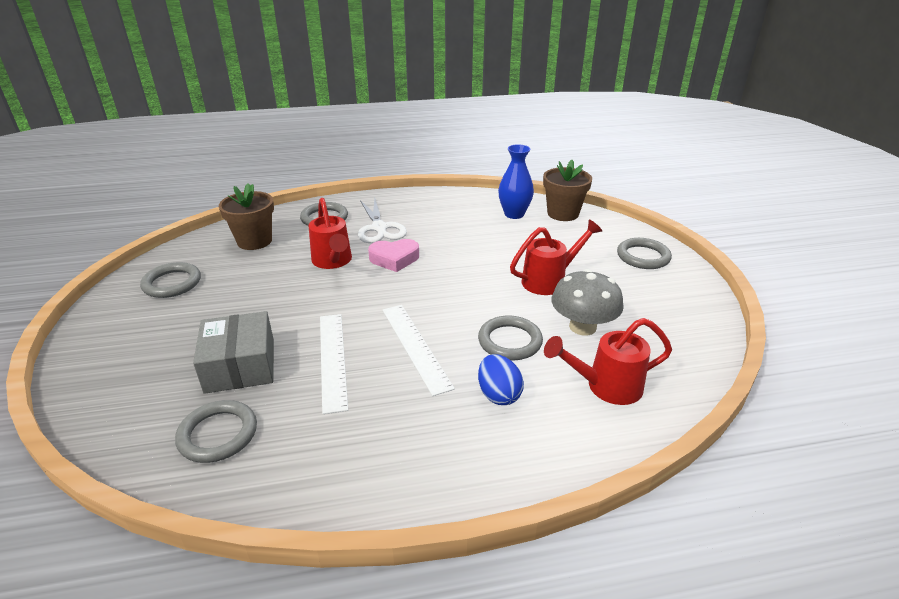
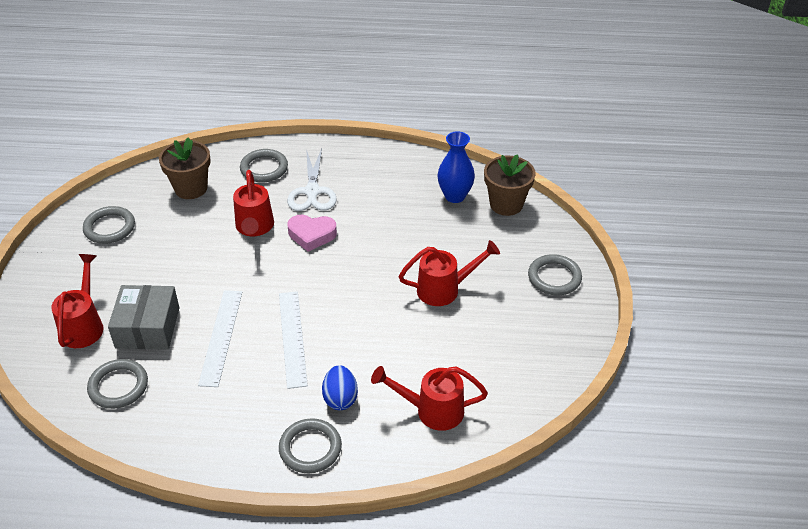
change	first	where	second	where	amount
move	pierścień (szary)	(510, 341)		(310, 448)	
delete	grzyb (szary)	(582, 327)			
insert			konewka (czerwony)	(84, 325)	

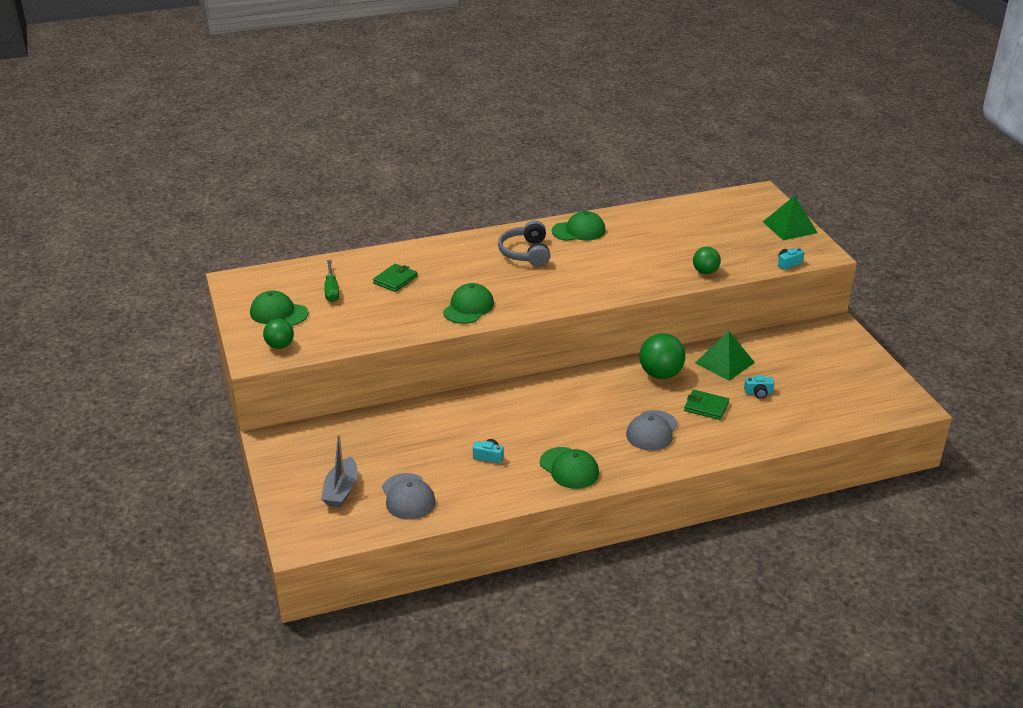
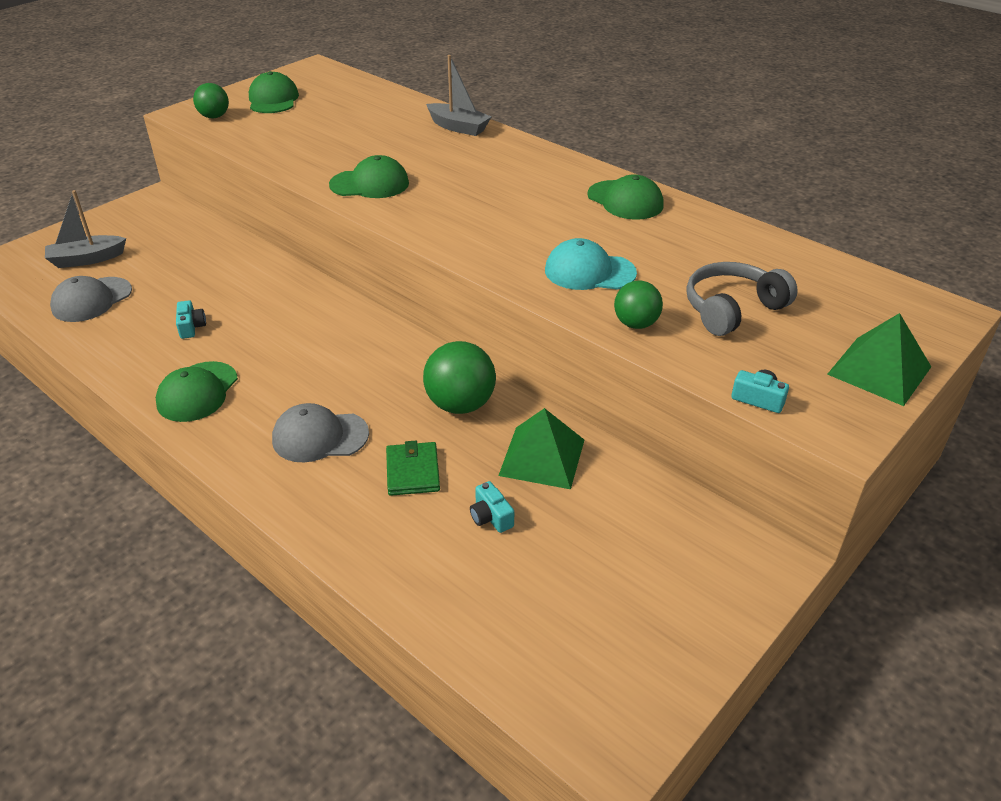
change	first	where	second	where	amount
delete	śrubokręt (zielony)	(331, 290)			
delete	portfel (zielony)	(395, 280)			
move	słuchawki (szary)	(526, 253)		(732, 309)	
insert			łódka (szary)	(458, 127)	
insert			czapka (turkusowy)	(589, 272)	

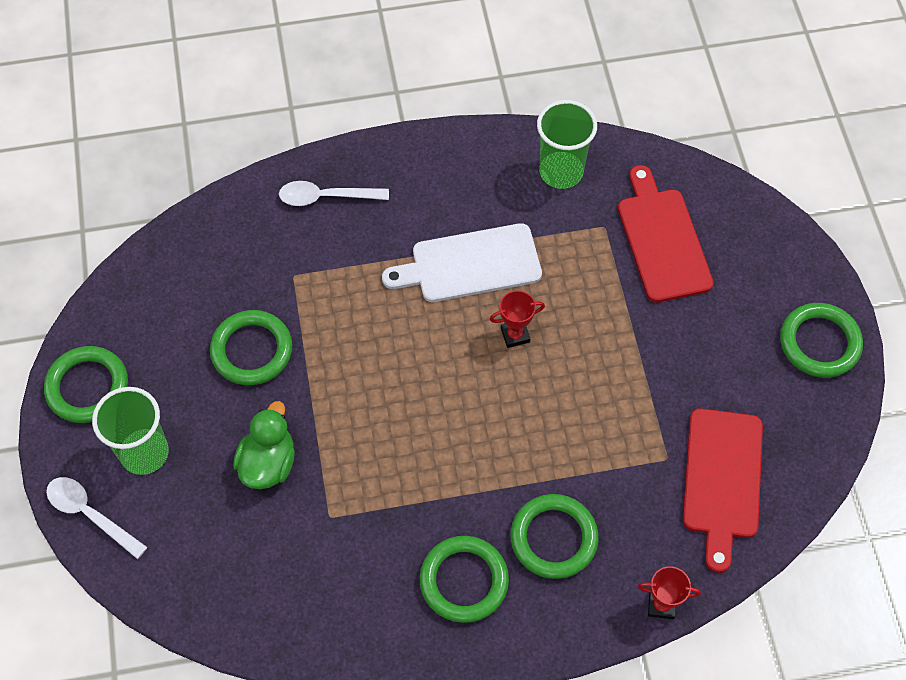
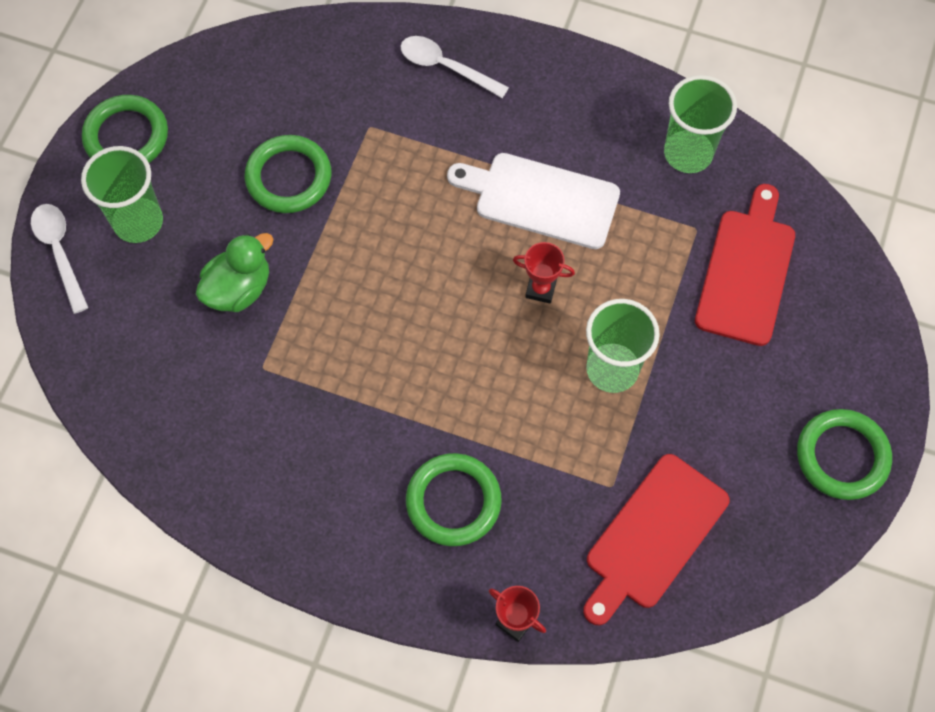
change	first	where	second	where	amount
delete	pierścień (zielony)	(464, 581)			
insert			szklanka (zielony)	(612, 369)	

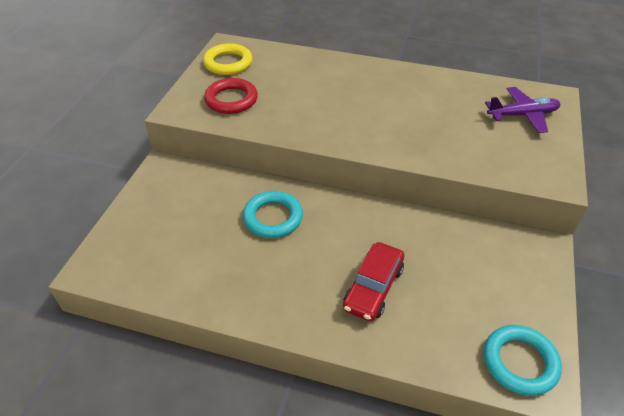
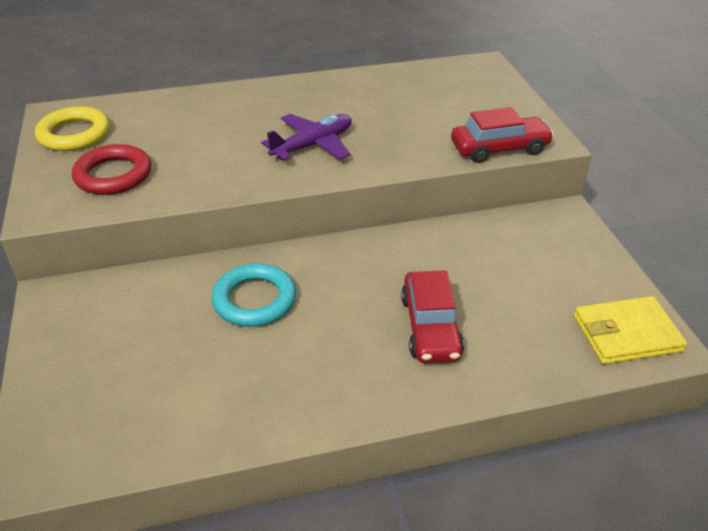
change	first	where	second	where	amount
replace	pierścień (turkusowy)	(520, 362)	portfel (żółty)	(626, 334)	
move	samolot (fioletowy)	(522, 115)		(313, 145)	
insert			samochód (czerwony)	(499, 148)	

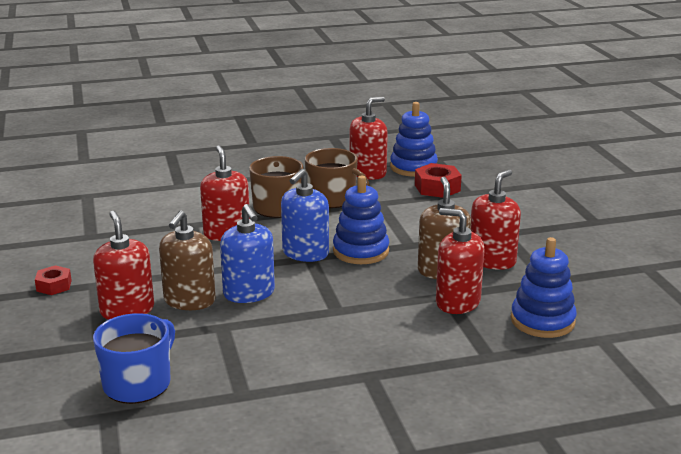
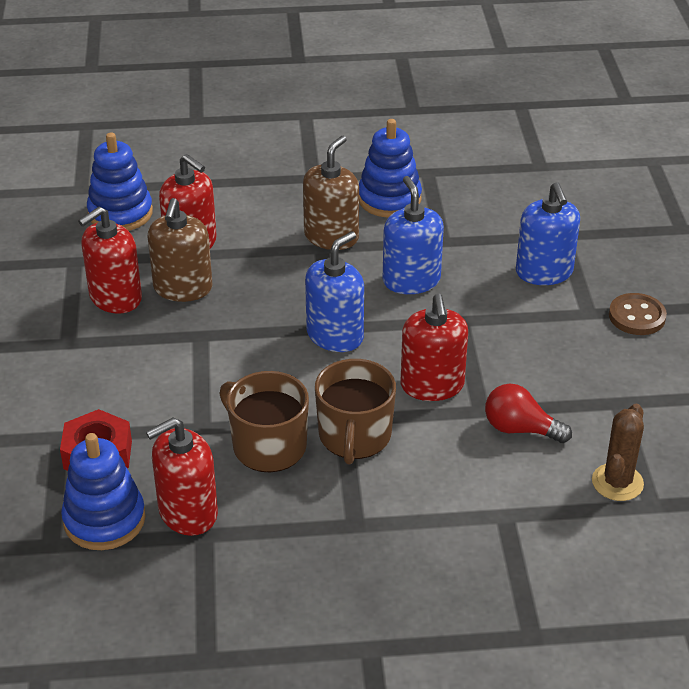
change	first	where	second	where	amount
replace	nakrętka (czerwony)	(54, 286)	guzik (brązowy)	(637, 316)	
recolor	dozownik mydła (czerwony)	(127, 310)	dozownik mydła (niebieski)	(544, 272)	
delete	kubek (niebieski)	(138, 383)			
move	dozownik mydła (brązowy)	(189, 300)		(331, 237)	
move	zabawka nakładanka (niebieski)	(361, 251)		(389, 199)	
insert			żarówka (czerwony)	(520, 429)	
insert			kaktus (brązowy)	(617, 482)	

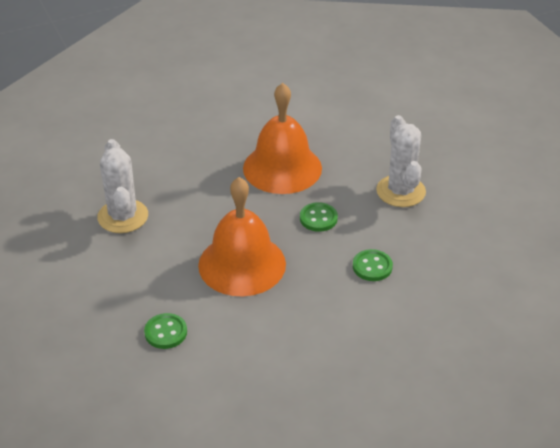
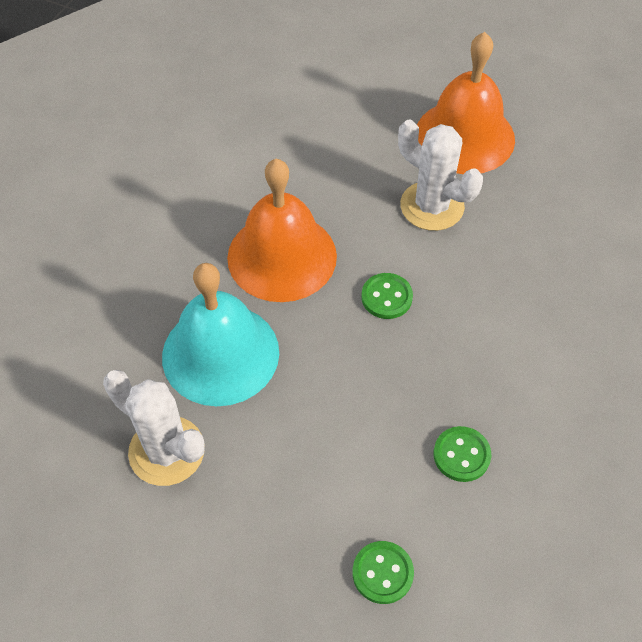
change	first	where	second	where	amount
move	dzwonek (pomarańczowy)	(242, 264)		(464, 136)	
move	guzik (zielony)	(372, 267)		(461, 455)	
insert			dzwonek (turkusowy)	(220, 353)	

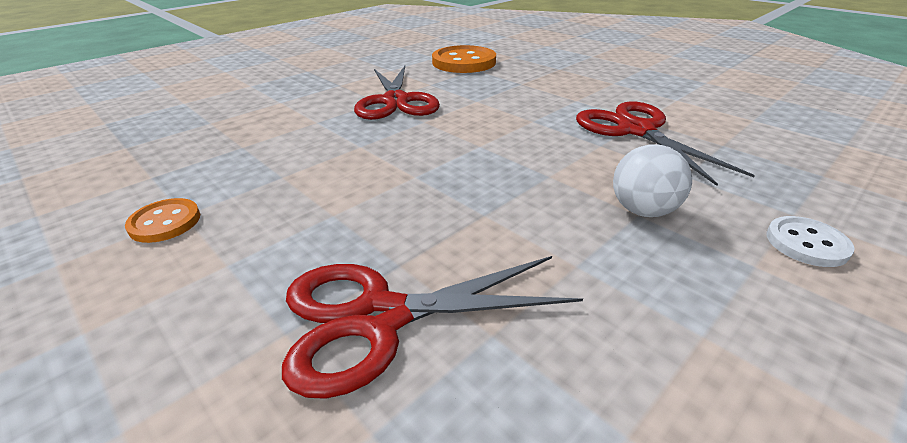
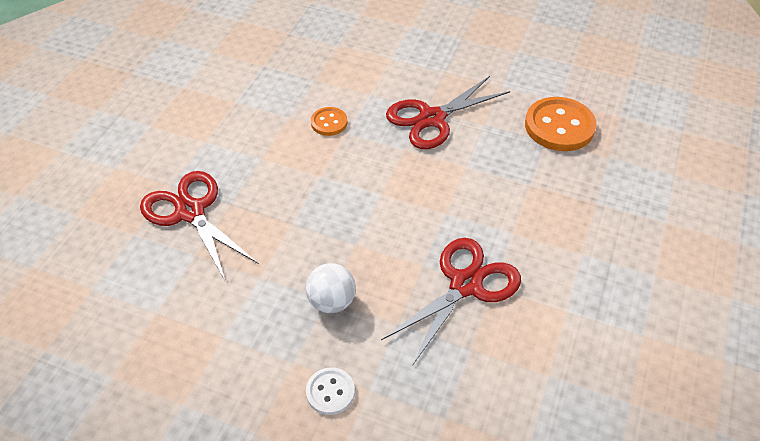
change	first	where	second	where	amount
move	guzik (pomarańczowy)	(165, 222)		(329, 122)	

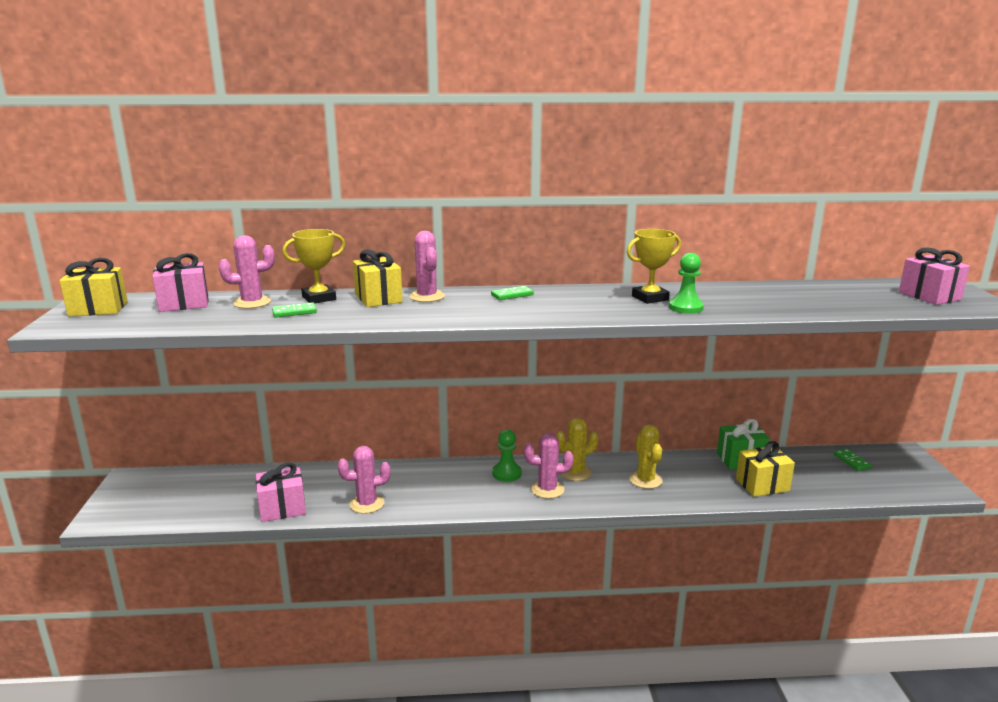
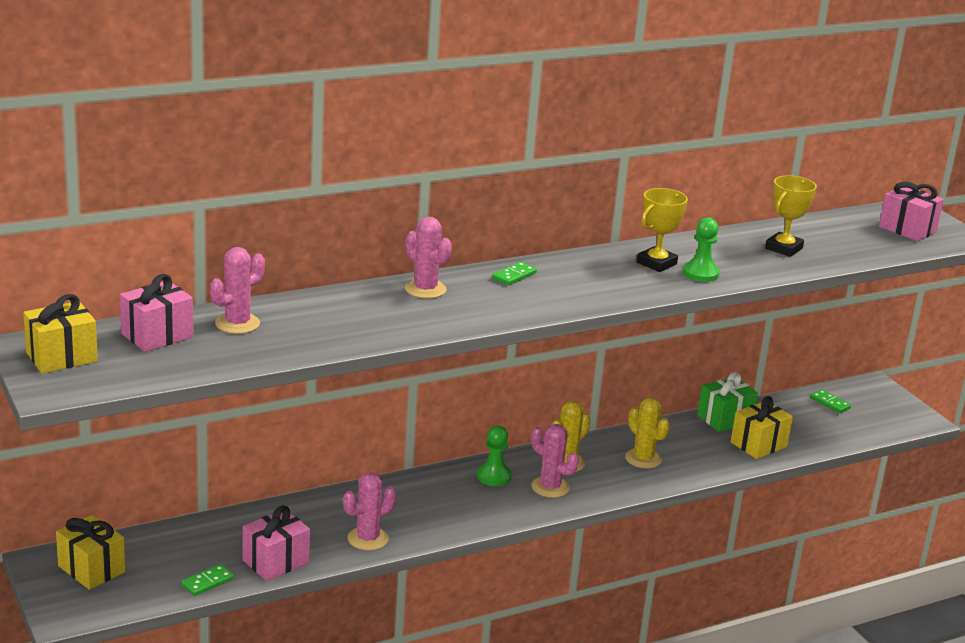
change	first	where	second	where	amount
move	kostka domina (zielony)	(294, 312)		(207, 582)	
move	puchar (żółty)	(319, 298)		(783, 248)	
move	prezent (żółty)	(378, 298)		(91, 569)	
rotate	kaktus (różowy)	(547, 489)		(550, 487)	60 degrees clockwise

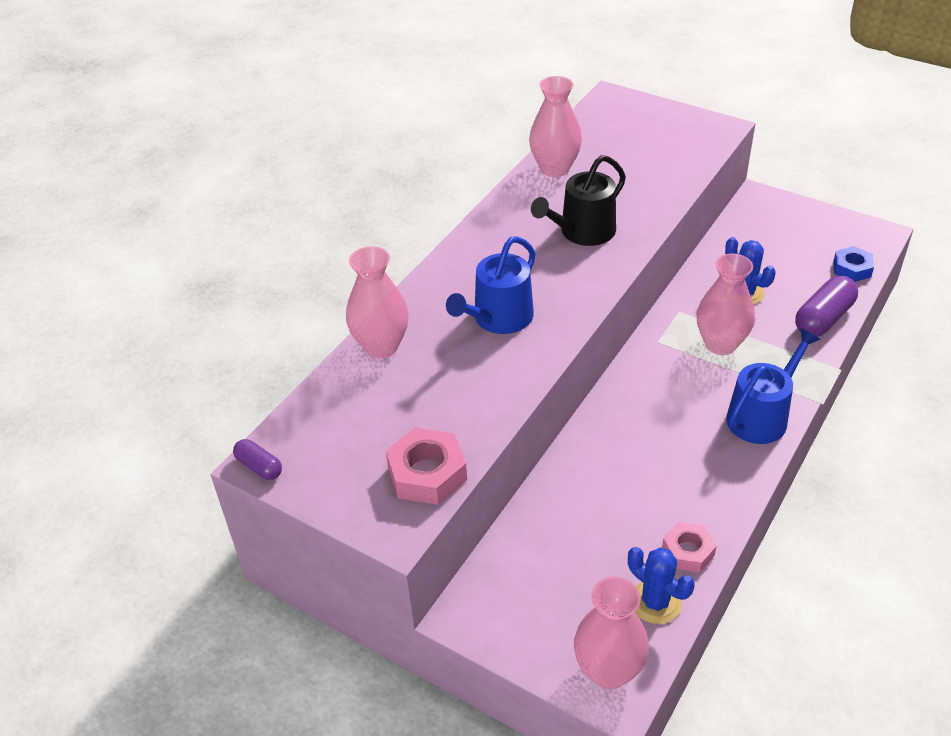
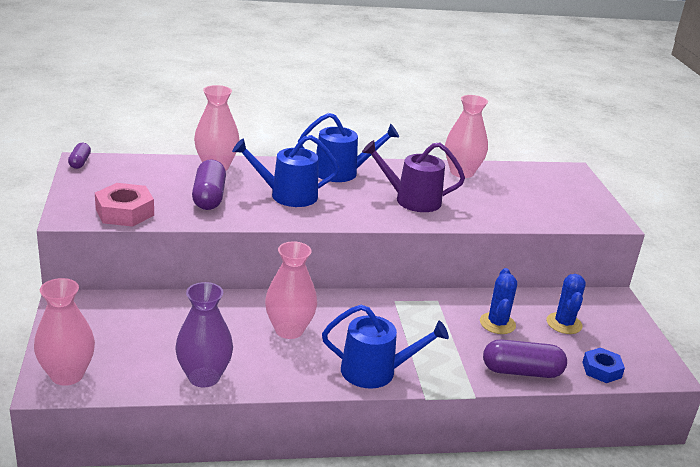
change	first	where	second	where	amount
recolor	konewka (czarny)	(583, 232)	konewka (fioletowy)	(412, 200)	
move	kaktus (niebieski)	(655, 602)		(564, 323)	
replace	nakrętka (różowy)	(688, 551)	wazon (fioletowy)	(204, 377)	
move	wazon (różowy)	(720, 344)		(289, 330)	
insert			kapsułka (fioletowy)	(209, 197)	
insert			konewka (niebieski)	(341, 172)	

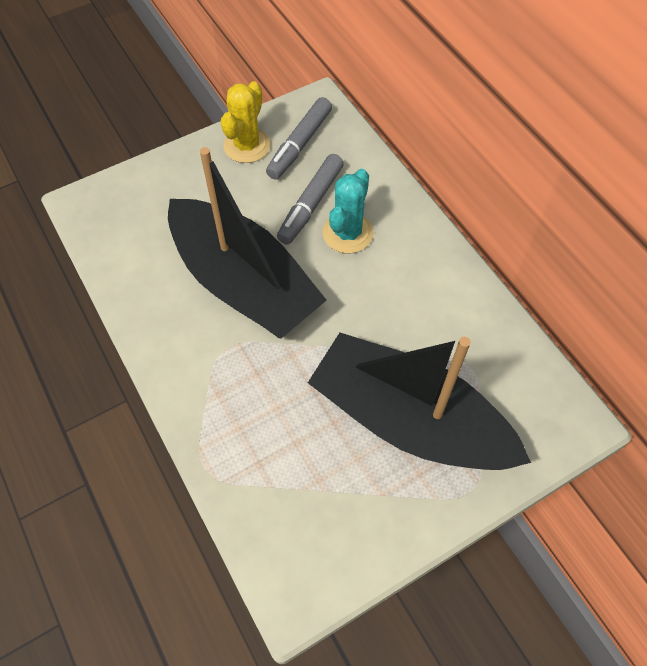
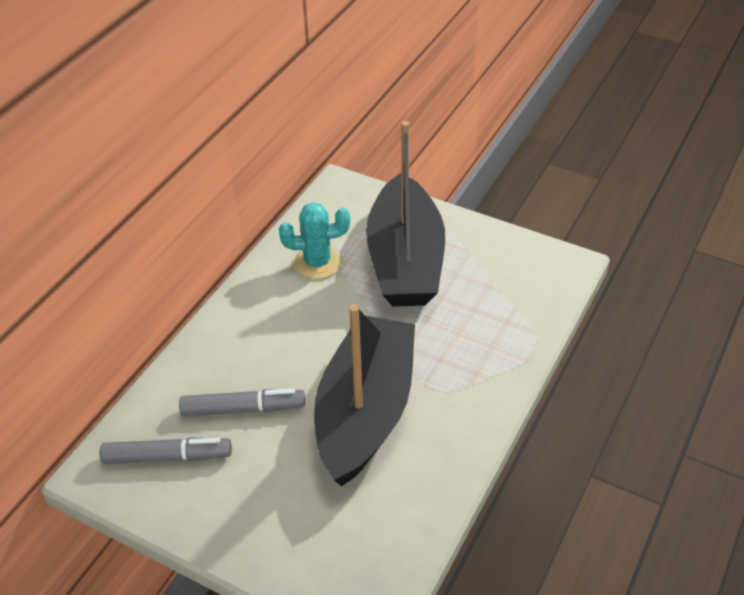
change	first	where	second	where	amount
delete	kaktus (żółty)	(247, 145)			
move	kaktus (turkusowy)	(347, 233)		(317, 263)	

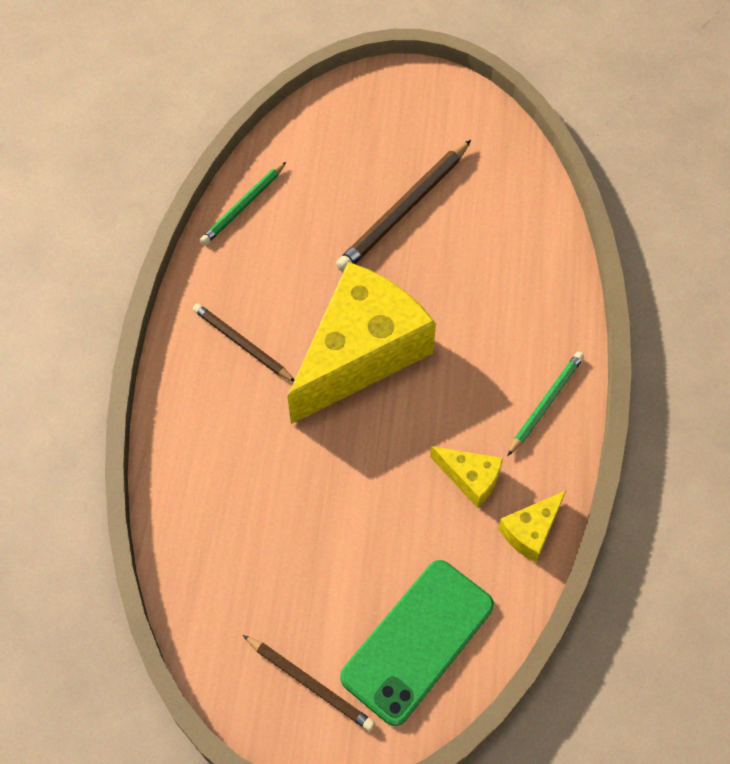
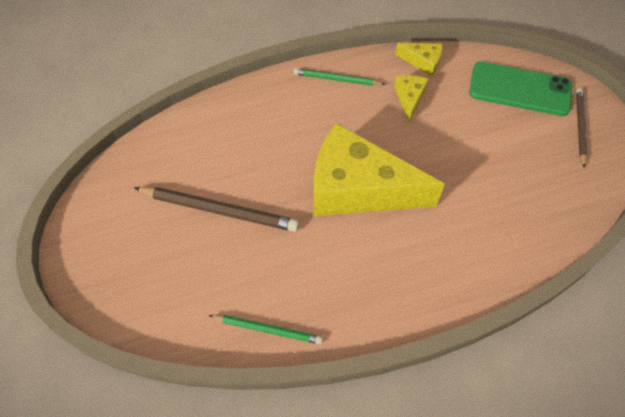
change	first	where	second	where	amount
delete	ołówek (brązowy)	(242, 344)			

